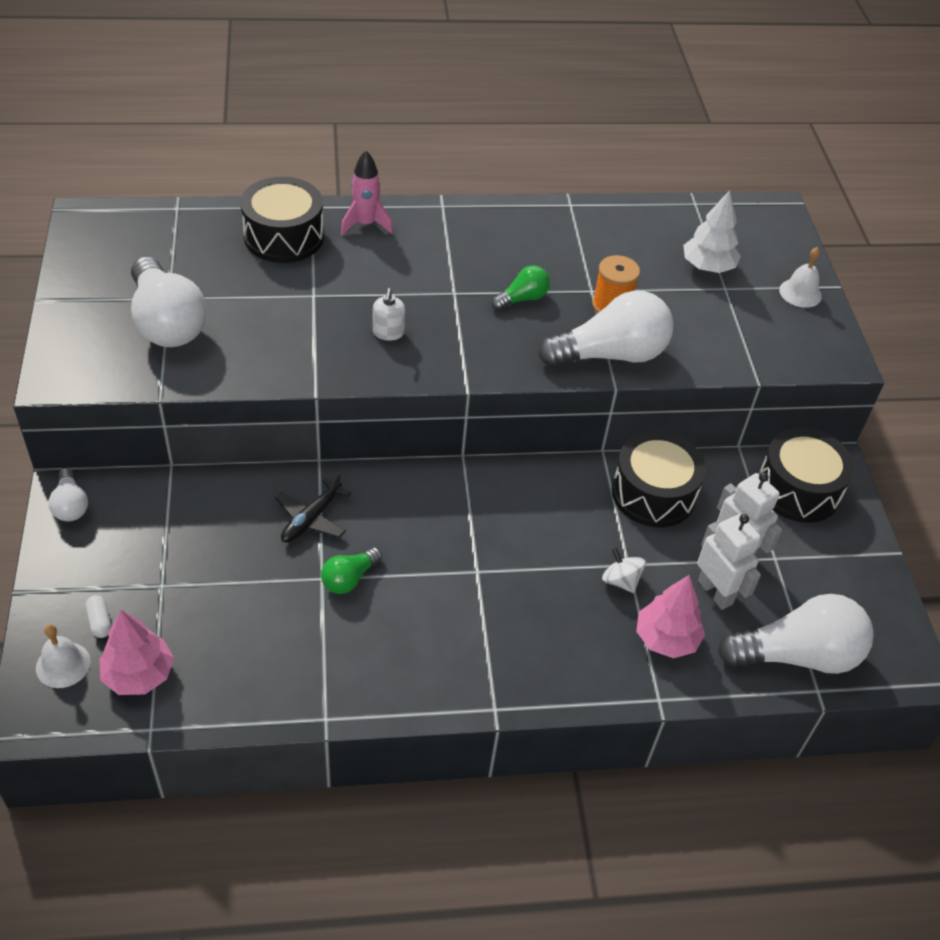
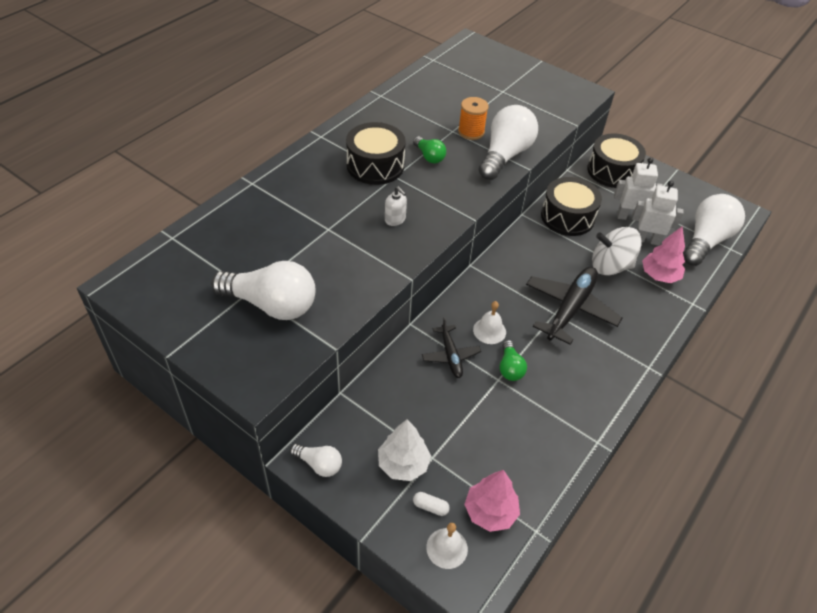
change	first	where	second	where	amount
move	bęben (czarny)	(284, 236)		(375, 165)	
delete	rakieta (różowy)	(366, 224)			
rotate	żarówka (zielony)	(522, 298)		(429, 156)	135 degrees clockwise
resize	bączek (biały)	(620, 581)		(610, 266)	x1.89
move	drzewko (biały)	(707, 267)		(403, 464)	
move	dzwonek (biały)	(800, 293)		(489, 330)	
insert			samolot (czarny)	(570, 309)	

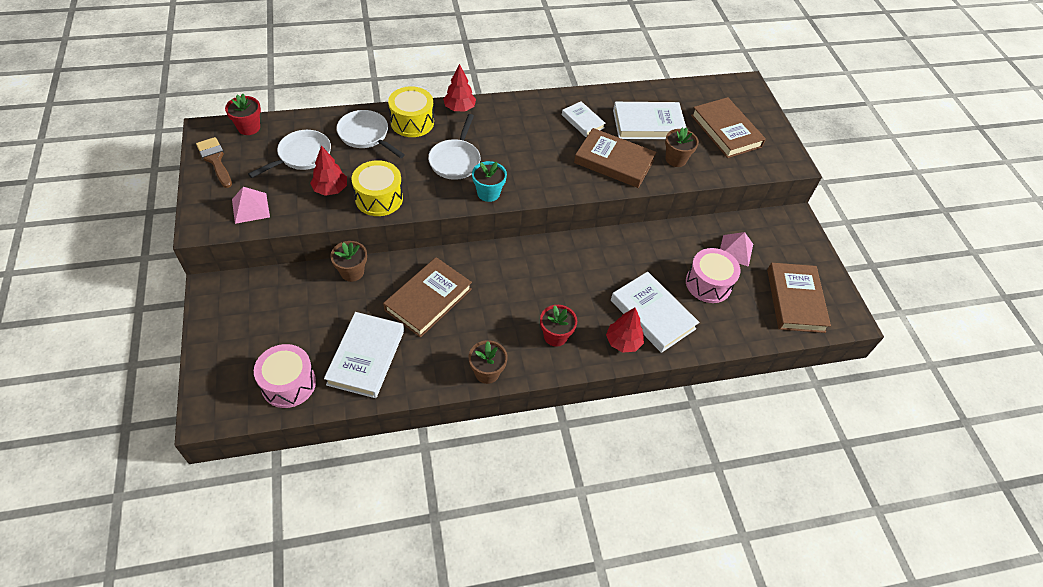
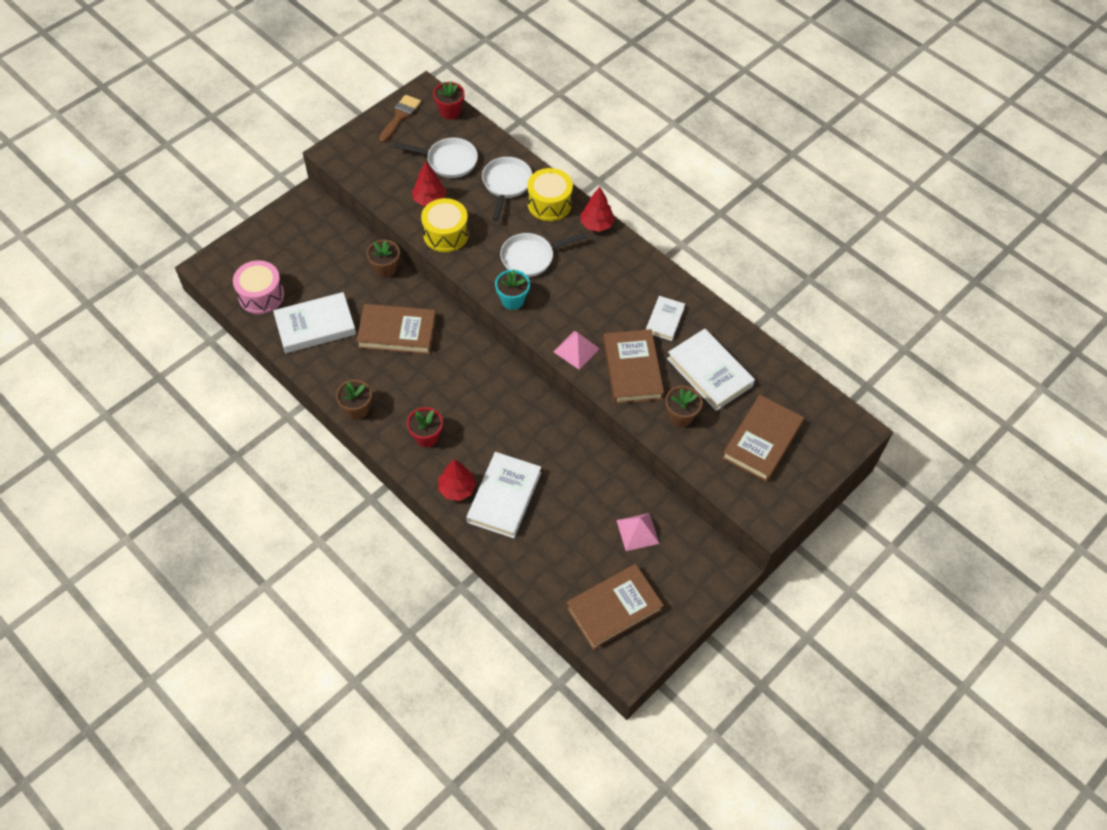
change	first	where	second	where	amount
move	piramida (różowy)	(250, 208)		(576, 350)	
delete	bęben (różowy)	(708, 284)			

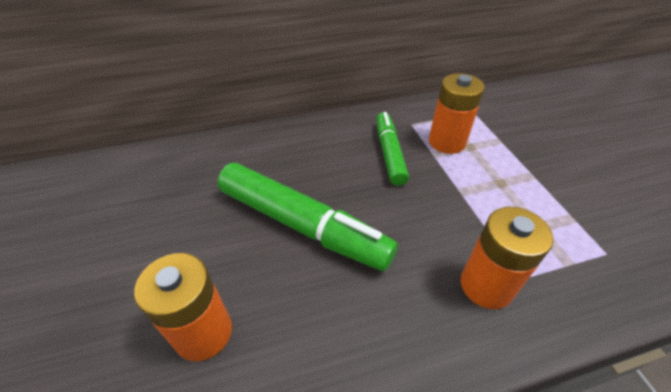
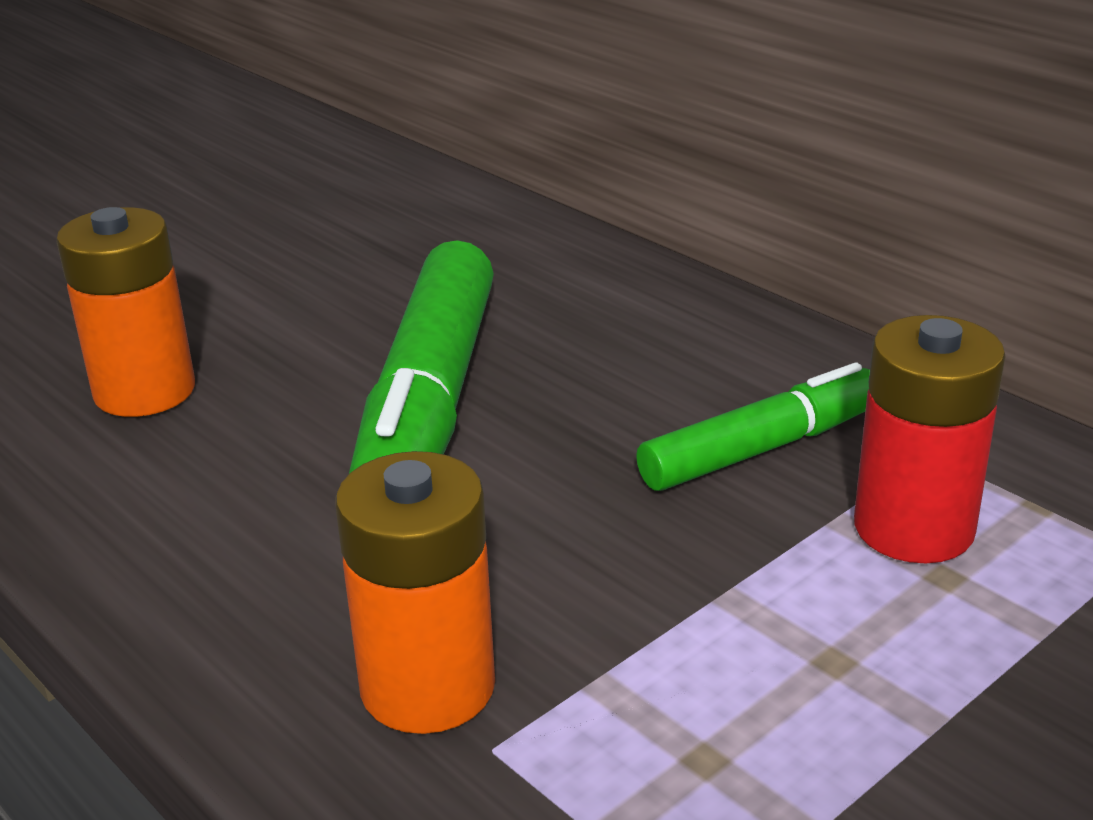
change	first	where	second	where	amount
recolor	bateria (pomarańczowy)	(446, 142)	bateria (czerwony)	(913, 528)	

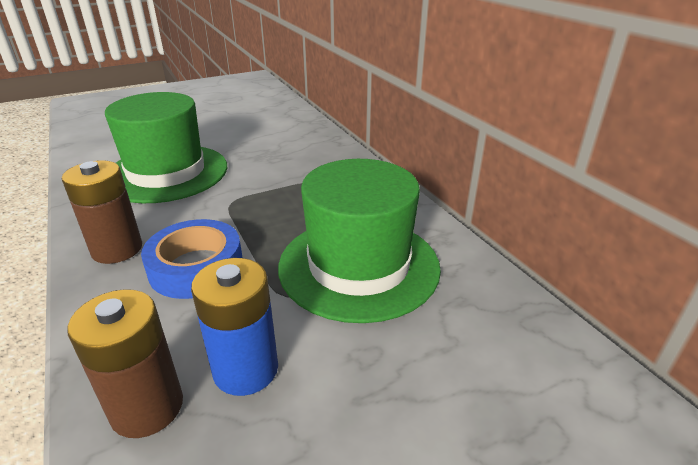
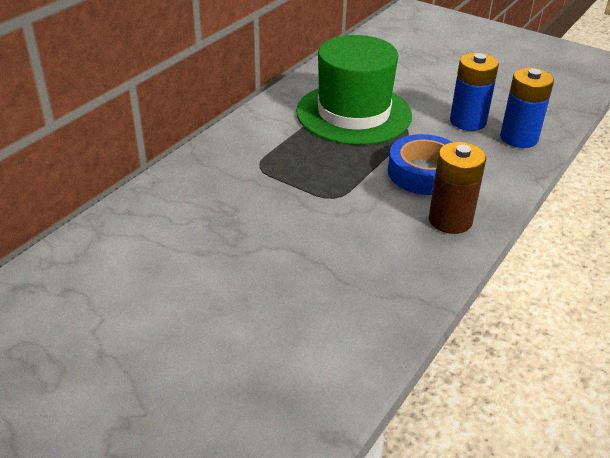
change	first	where	second	where	amount
recolor	bateria (brązowy)	(147, 407)	bateria (niebieski)	(519, 138)	
delete	kapelusz (zielony)	(166, 173)			

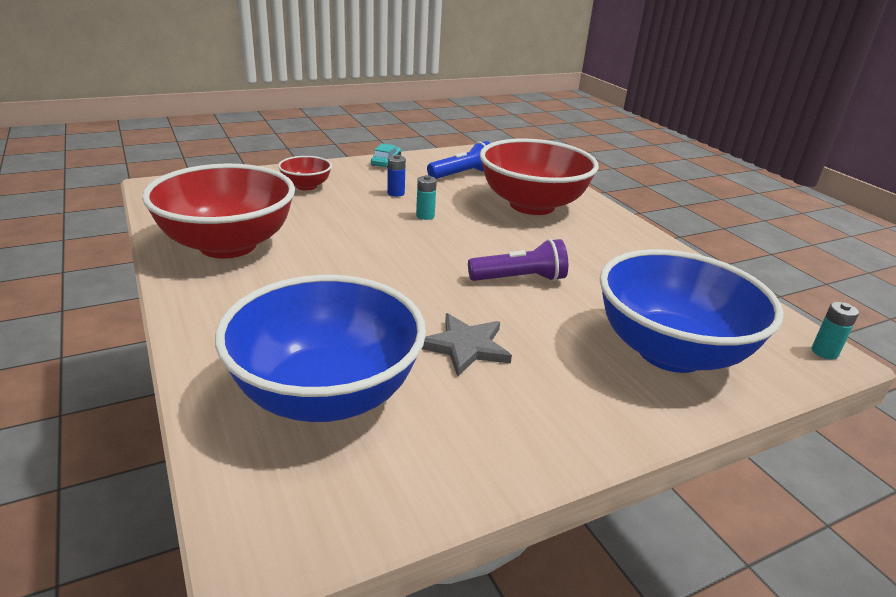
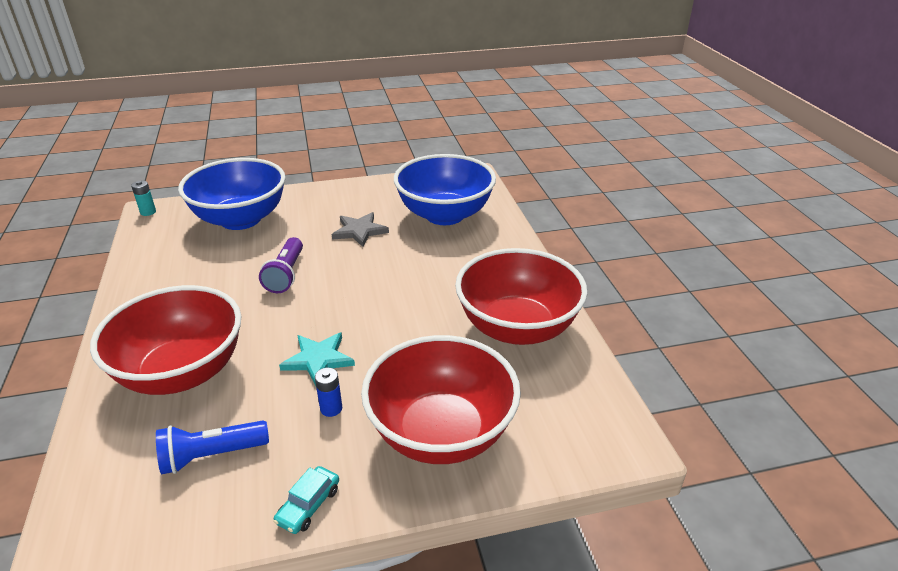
change	first	where	second	where	amount
resize	miska (czerwony)	(306, 186)		(441, 433)	x2.17
replace	bateria (turkusowy)	(425, 216)	gwiazda (turkusowy)	(318, 359)	
rotate	latarka (fioletowy)	(519, 279)		(286, 274)	90 degrees counterclockwise

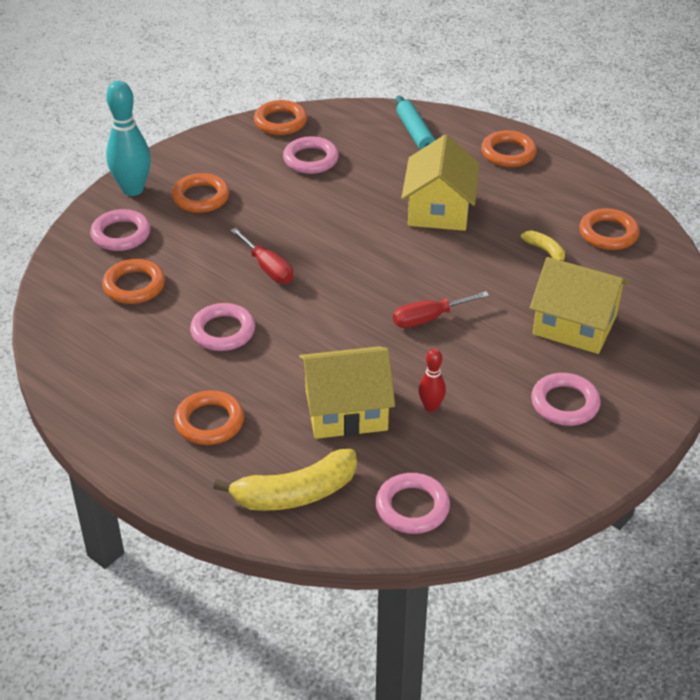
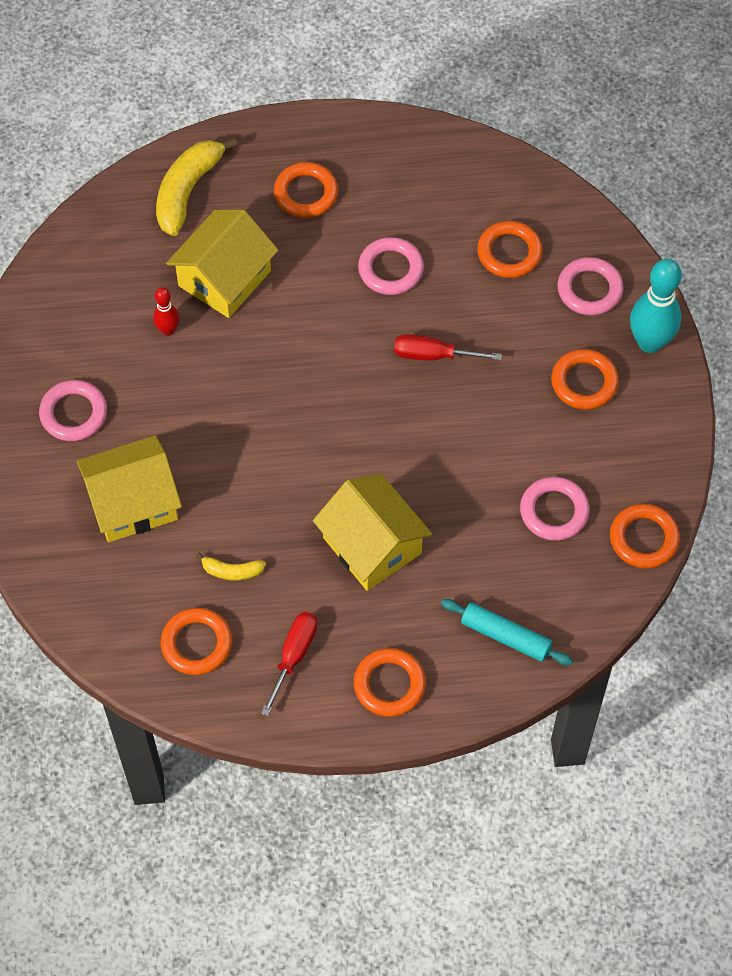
change	first	where	second	where	amount
delete	pierścień (różowy)	(412, 507)			
move	śrubokręt (czerwony)	(428, 318)		(294, 656)	

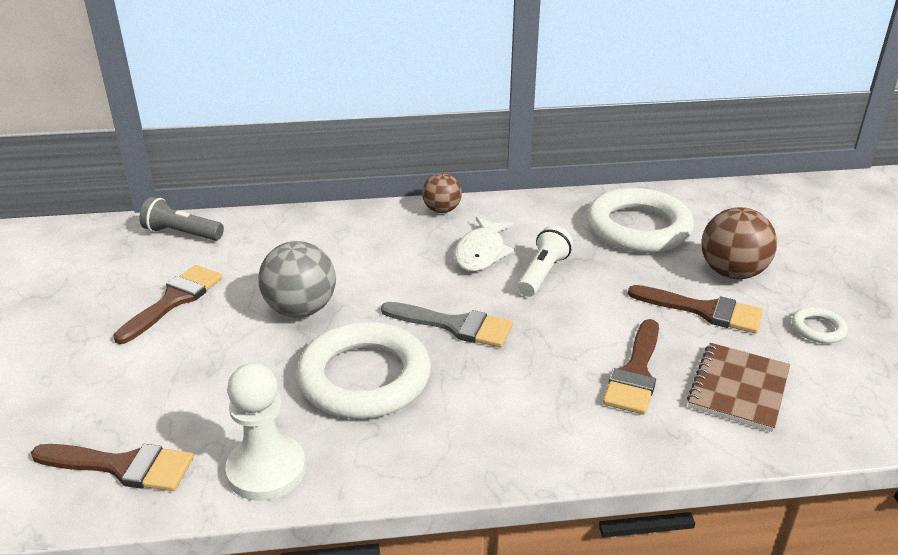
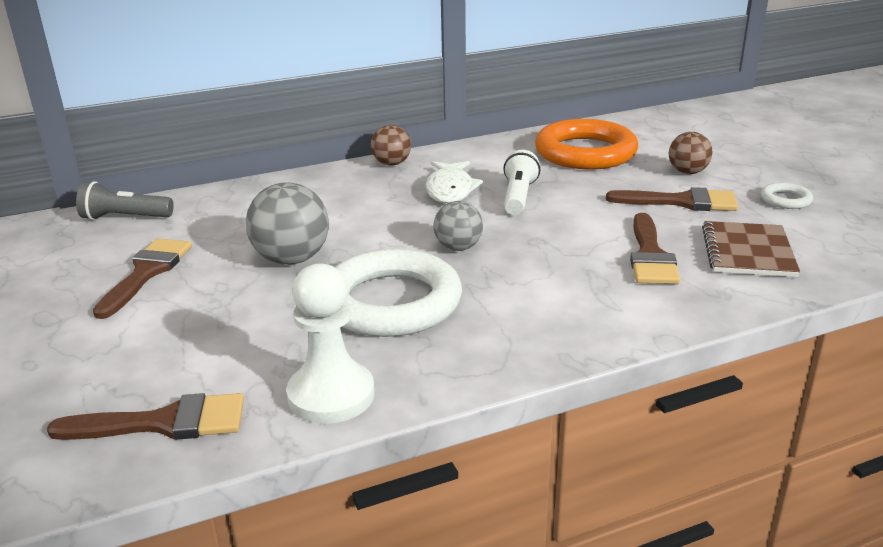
change	first	where	second	where	amount
replace	pędzel (szary)	(455, 325)	piłka (szary)	(458, 247)	
recolor	pierścień (biały)	(638, 228)	pierścień (pomarańczowy)	(585, 152)	
resize	piłka (brązowy)	(732, 272)		(687, 172)	x0.62

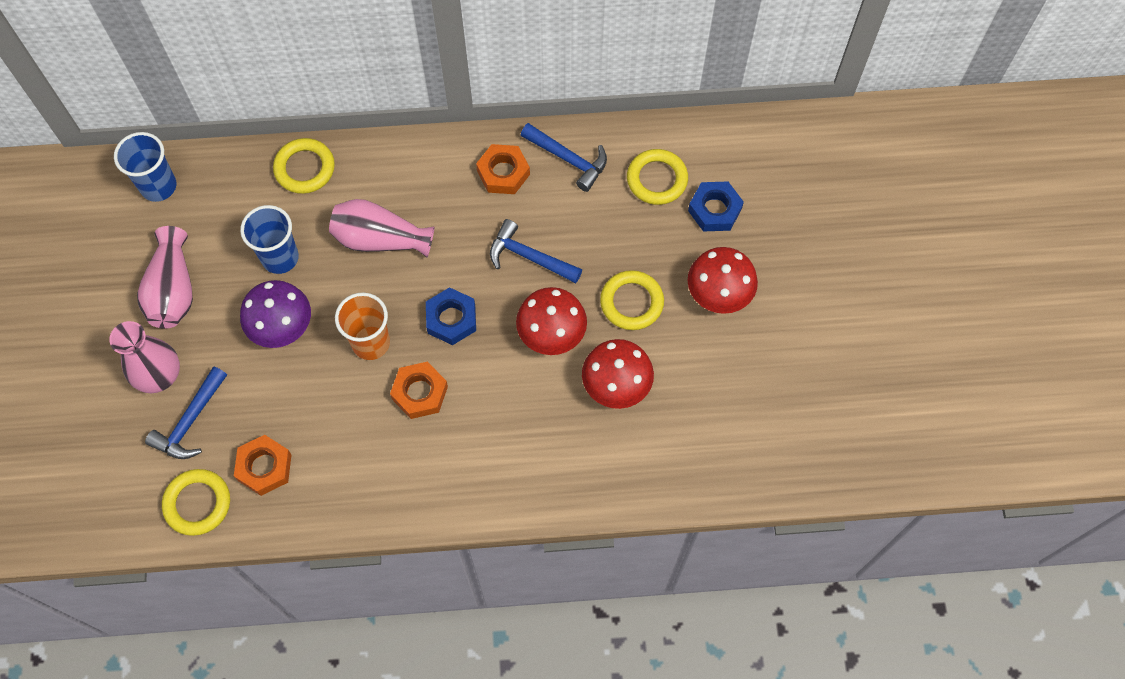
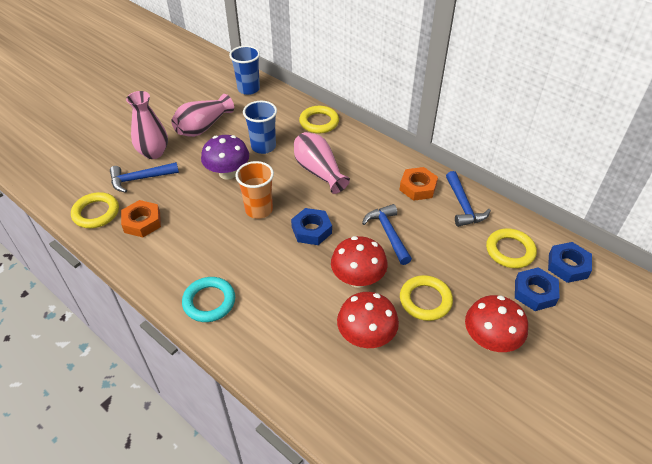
change	first	where	second	where	amount
delete	nakrętka (pomarańczowy)	(420, 392)			
insert			pierścień (turkusowy)	(209, 302)	
insert			nakrętka (niebieski)	(568, 266)	

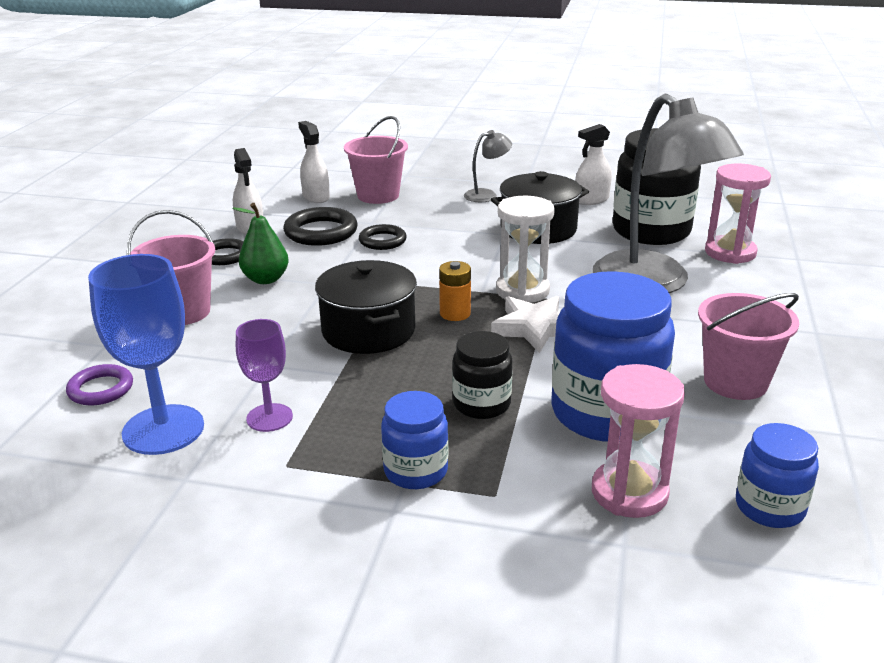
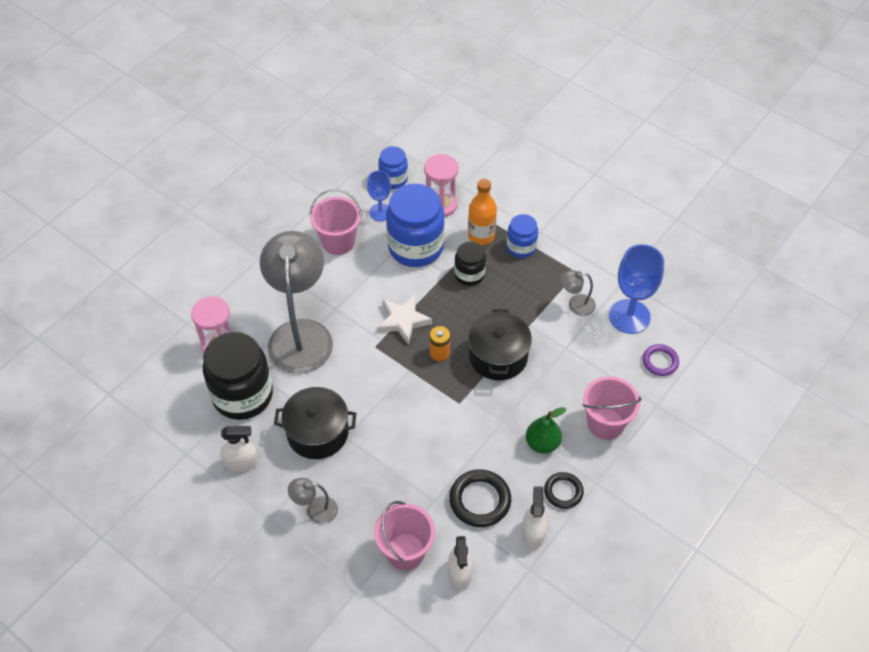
change	first	where	second	where	amount
replace	kielich (fioletowy)	(269, 417)	lampka (szary)	(575, 305)	
delete	pierścień (czarny)	(382, 241)			
delete	klepsydra (biały)	(522, 291)			
insert			kielich (niebieski)	(380, 212)	
insert			butelka (pomarańczowy)	(481, 236)	

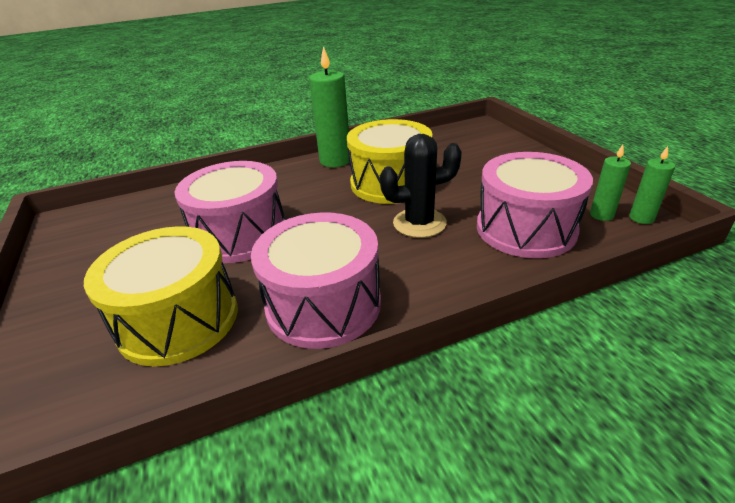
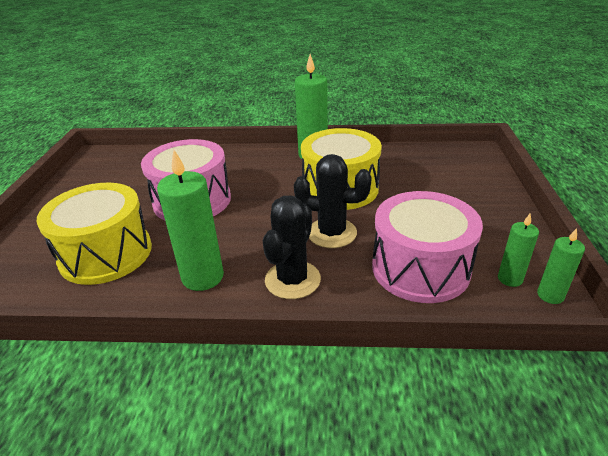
change	first	where	second	where	amount
replace	bęben (różowy)	(323, 304)	świeca (zielony)	(203, 277)	
insert			kaktus (czarny)	(292, 280)	

